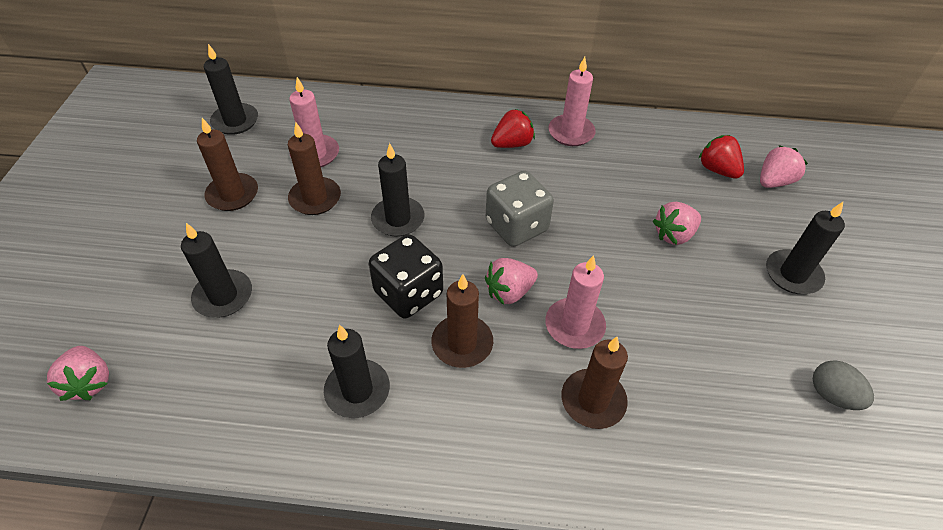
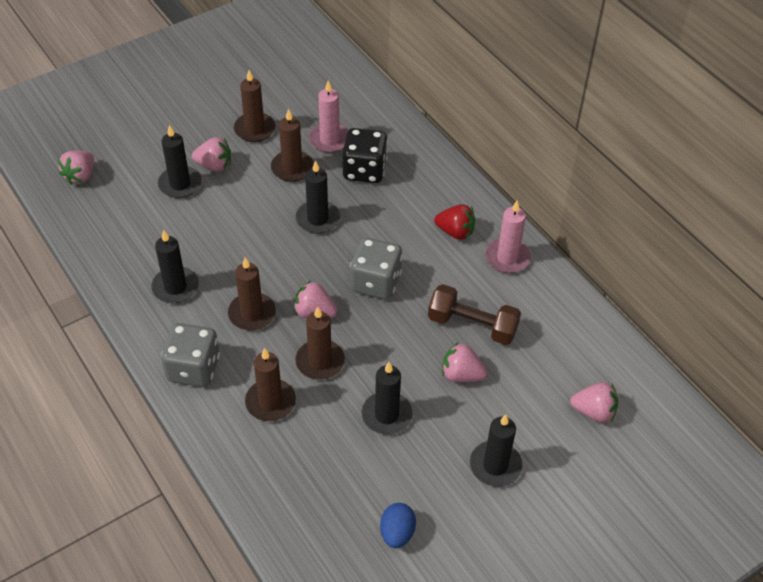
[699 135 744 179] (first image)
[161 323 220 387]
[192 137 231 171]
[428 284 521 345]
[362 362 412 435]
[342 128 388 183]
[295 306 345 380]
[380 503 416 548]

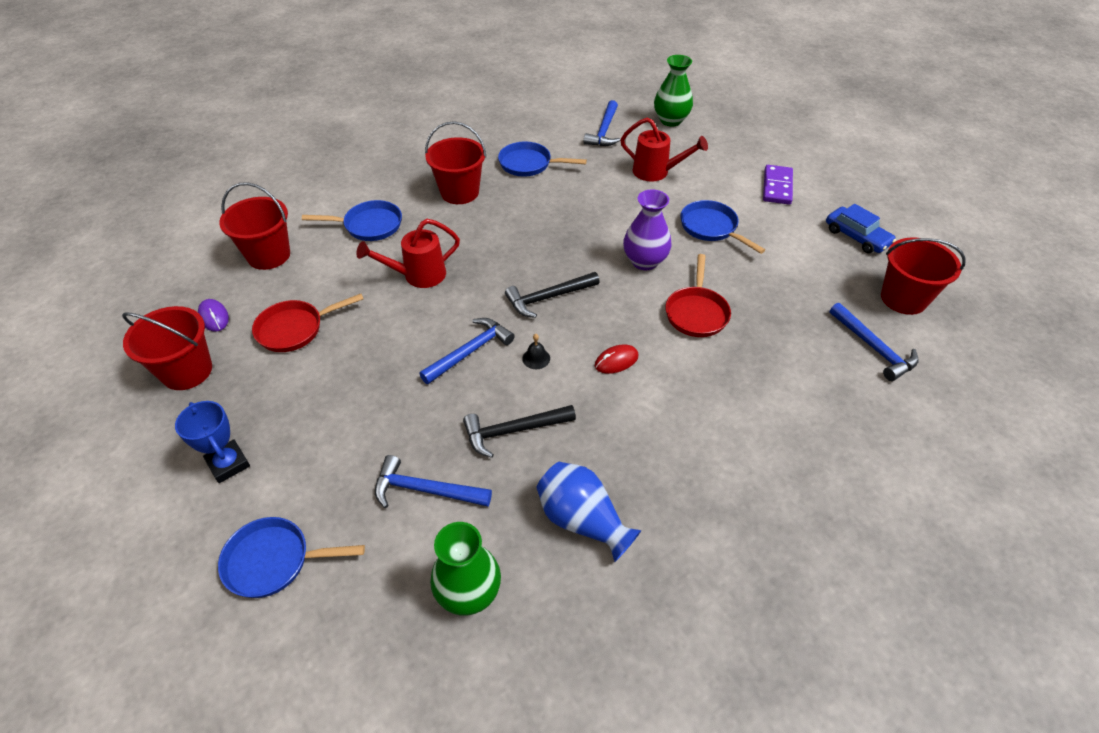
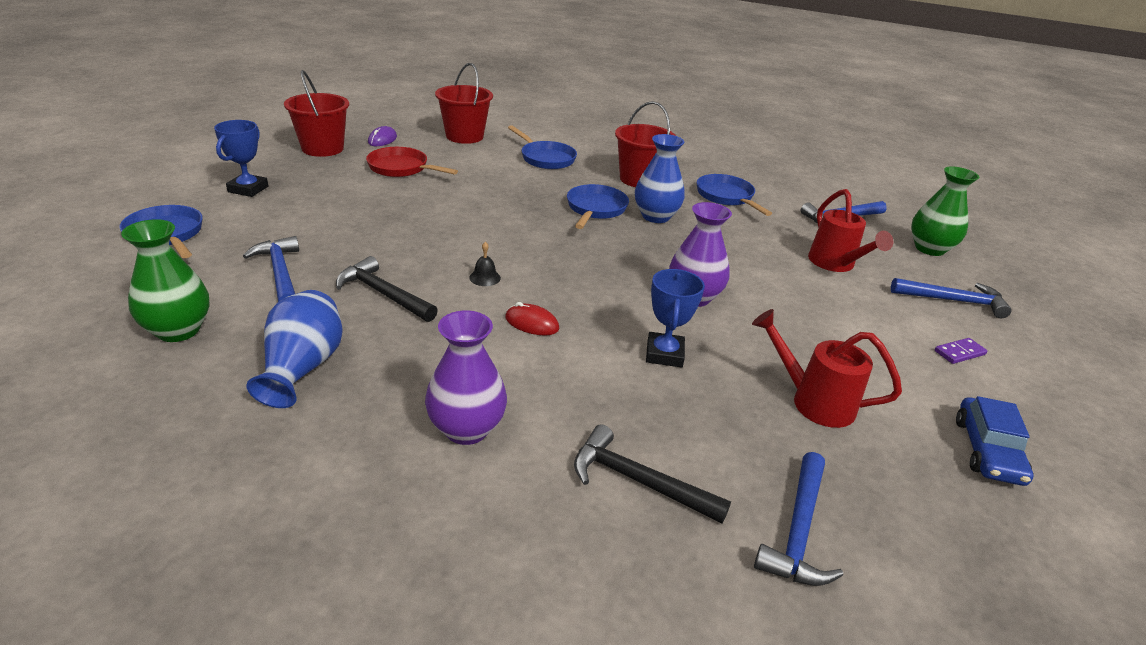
[881 237 966 315] (first image)
[425 310 507 445]
[635 134 685 223]
[752 309 902 428]
[891 278 1012 318]
[574 424 731 524]
[567 184 629 229]
[646 269 705 368]
[935 338 987 364]

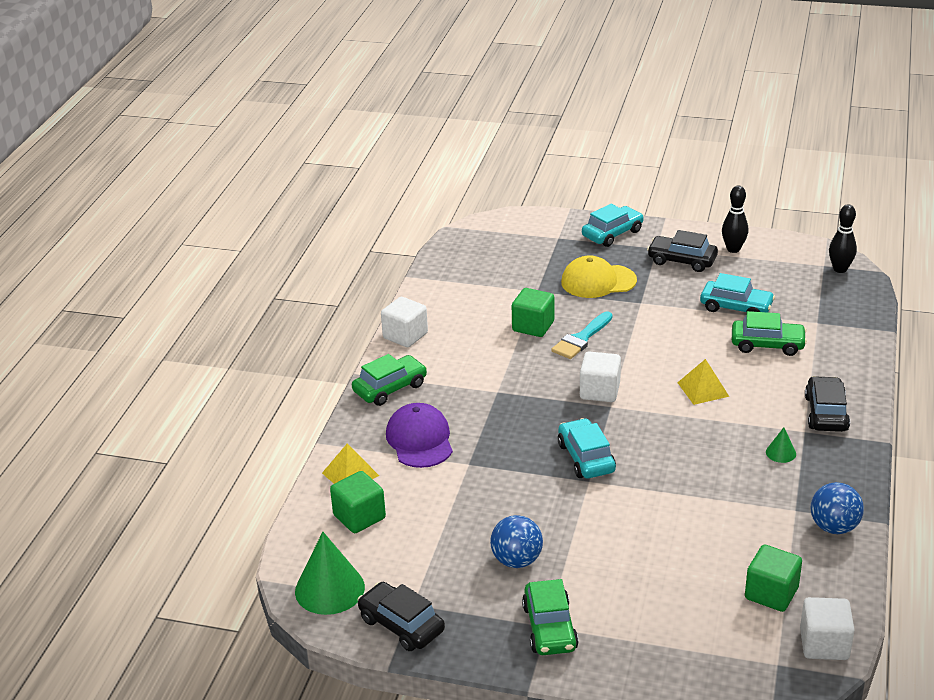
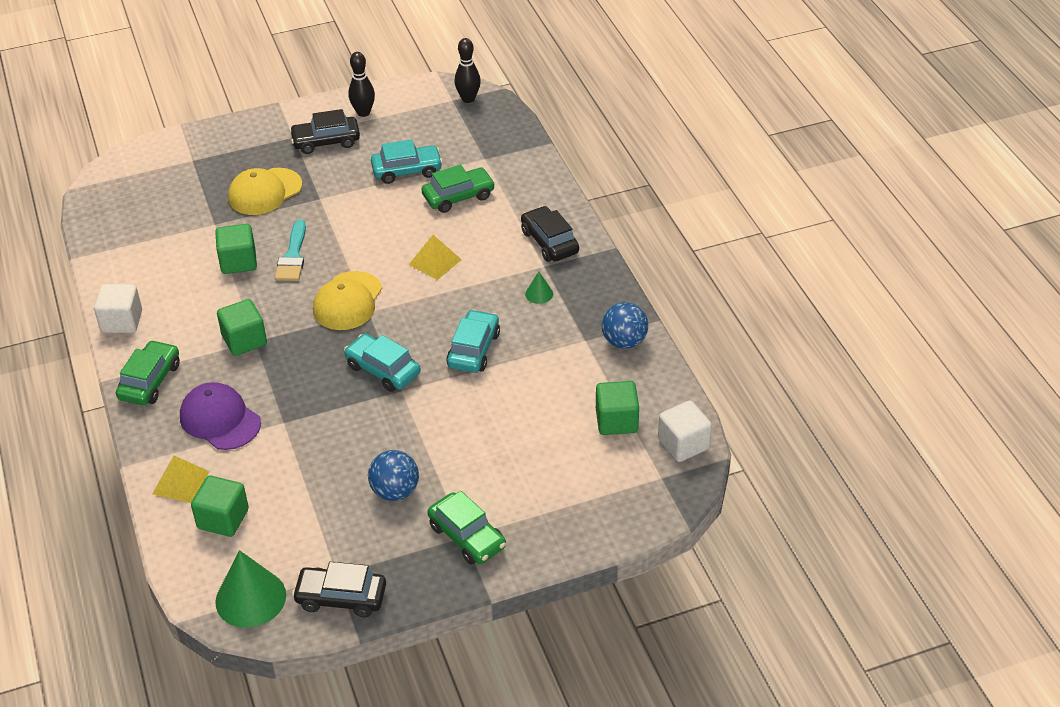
[217 299 267 356]
[446 309 500 373]
[313 271 382 330]

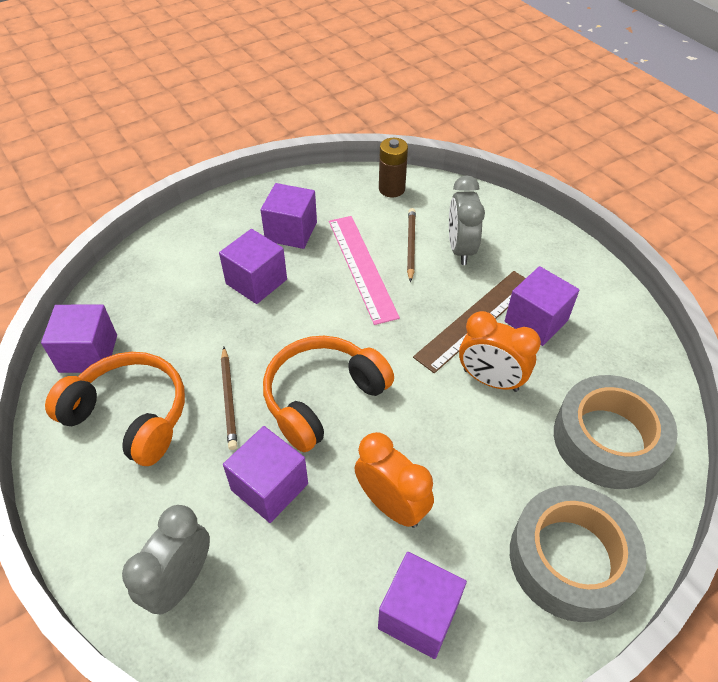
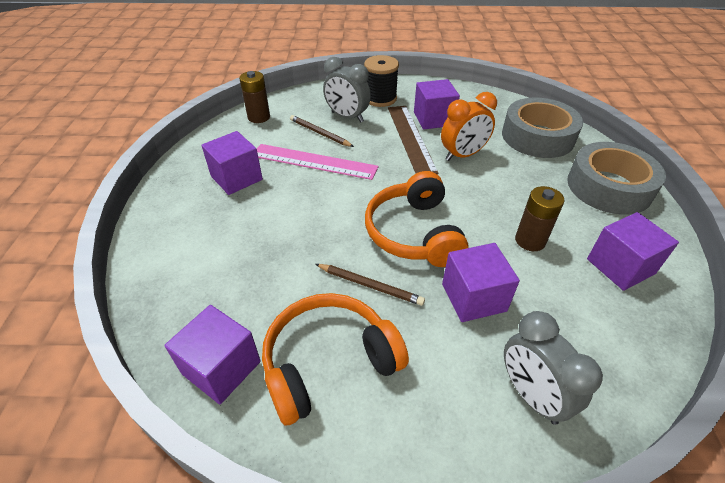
[219 229 287 304] (first image)
[364 55 399 107]
[515 186 564 251]

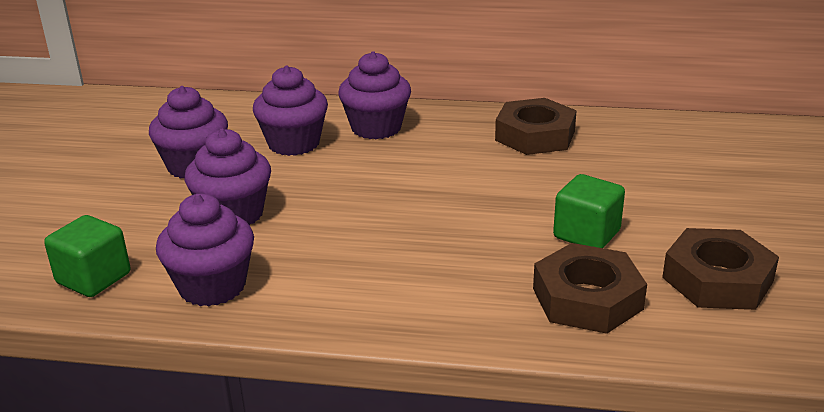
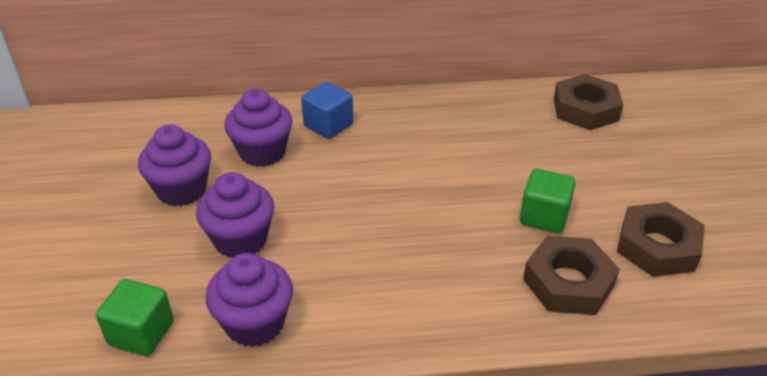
[554 74 623 130]
[301 82 353 139]

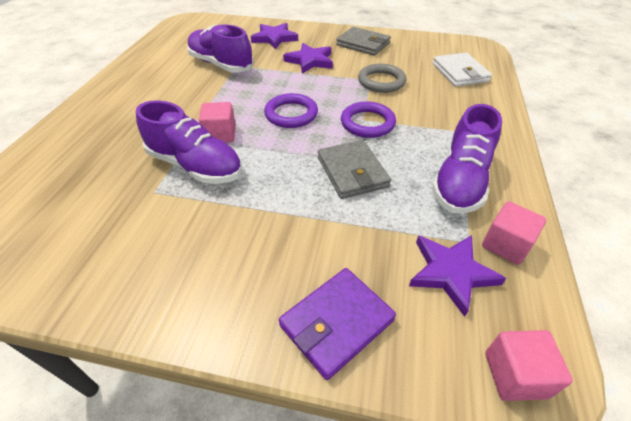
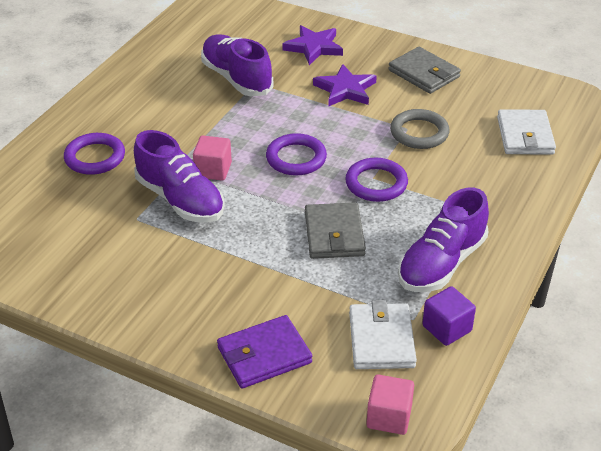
[64 133 125 175]
[349 300 417 369]
[422 286 476 346]

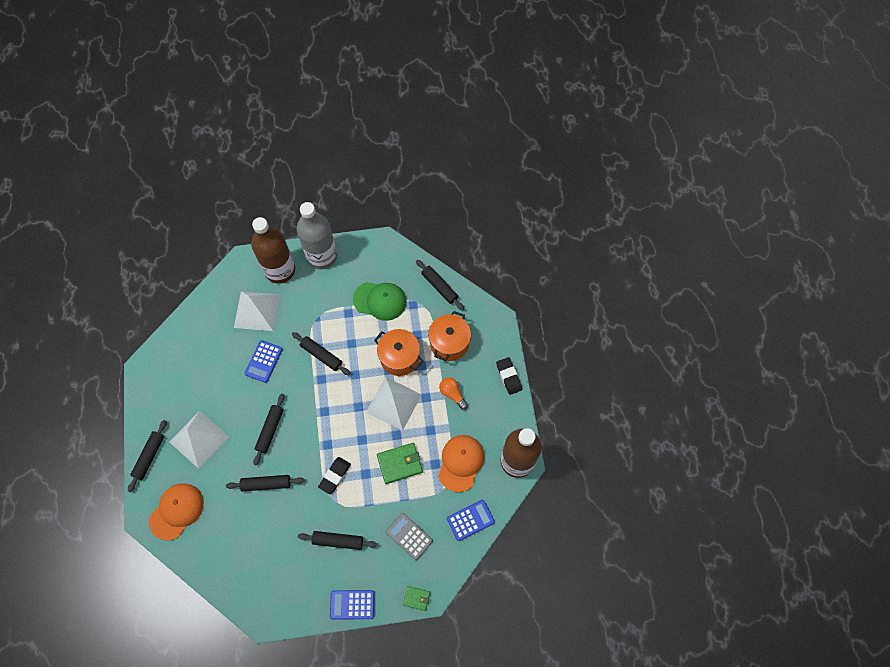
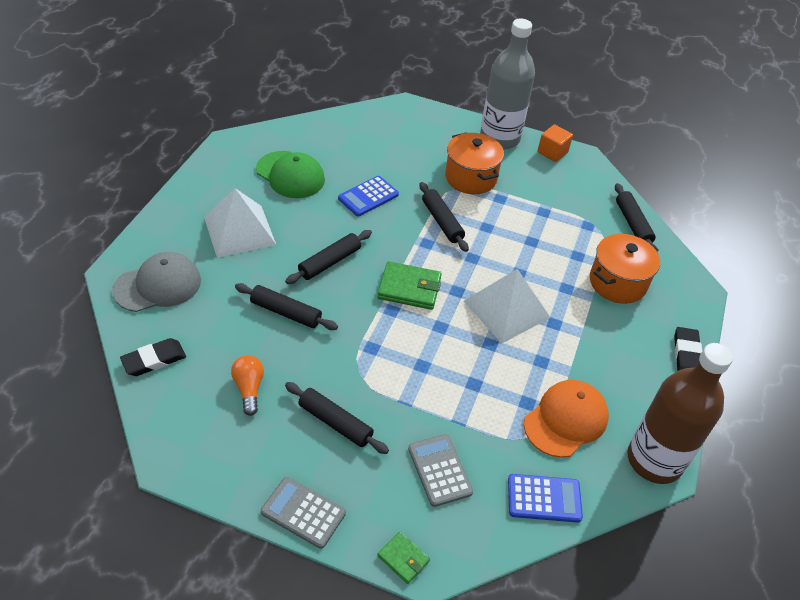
[128 420 167 492] (first image)
[234 291 280 331] (first image)
[251 217 295 284] (first image)
[537 124 573 162]
[120 338 186 376]
[256 151 325 198]
[445 133 504 194]
[377 261 442 310]
[231 355 264 416]
[112 252 201 312]
[261 477 346 549]

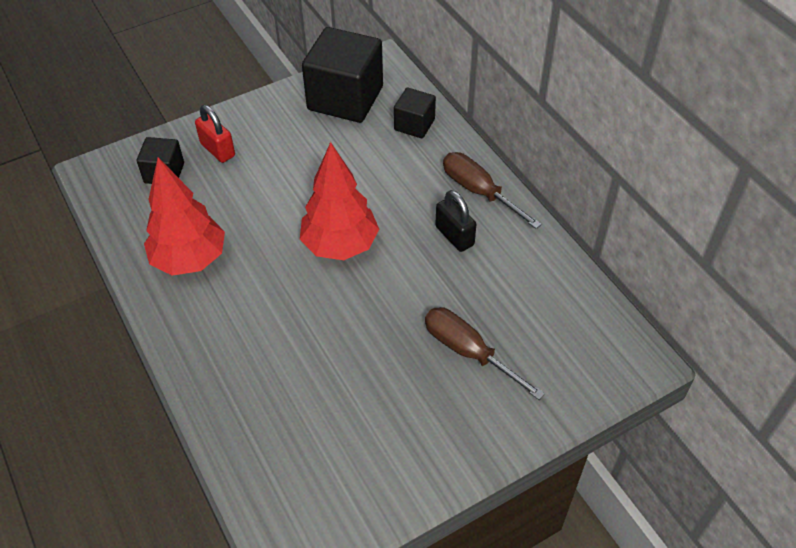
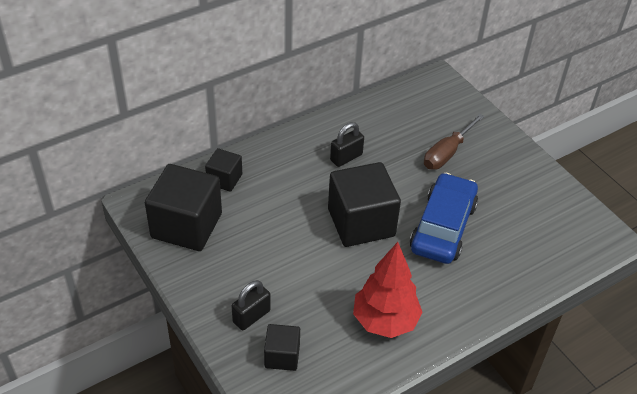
[443 152 542 229] (first image)
[410 173 478 264]
[328 162 401 247]
[232 280 271 330]

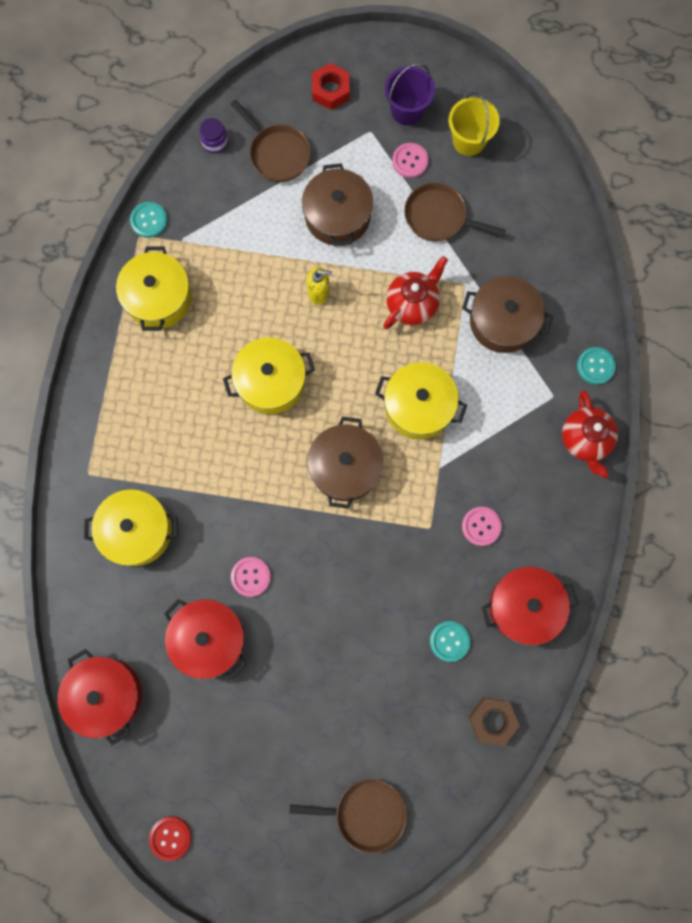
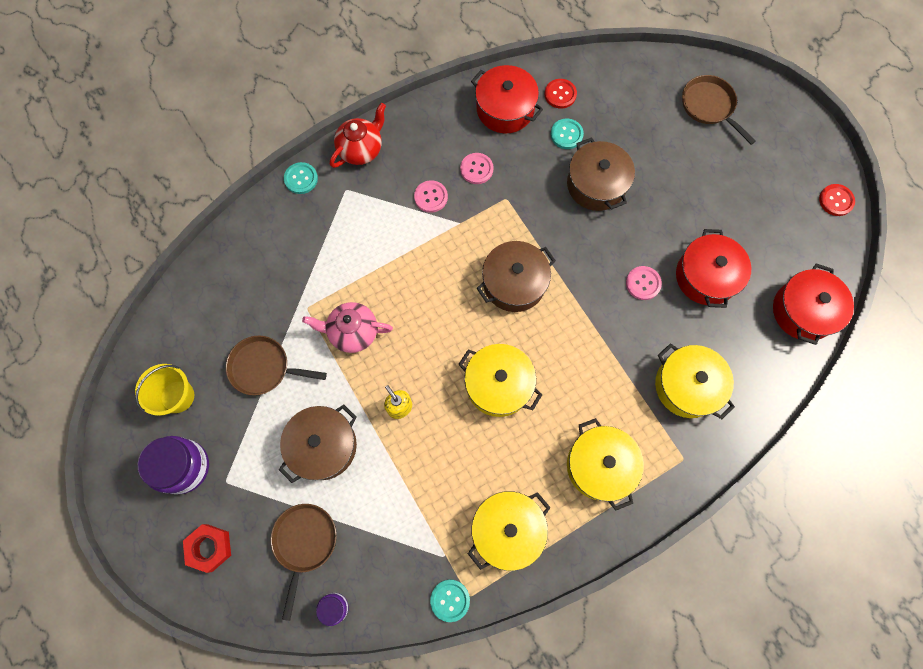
[469 698 520 746] (first image)
[545 79 577 109]
[567 418 644 511]
[414 180 448 213]
[567 137 635 211]
[138 436 209 494]
[302 302 393 353]
[226 336 327 395]

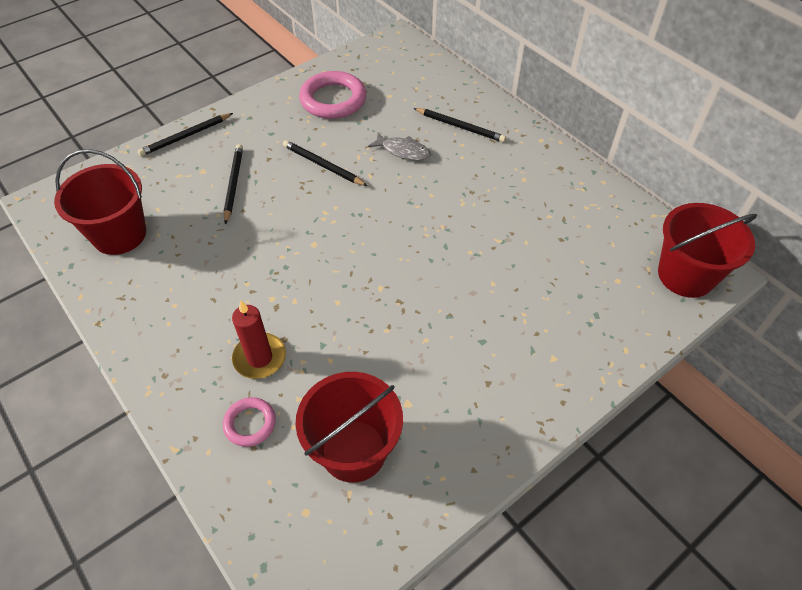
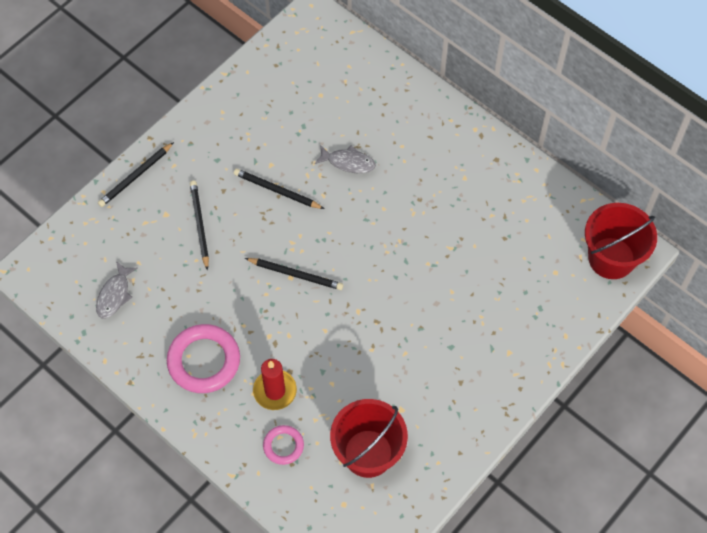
[167 324 240 393]
[245 258 344 290]
[96 261 138 319]

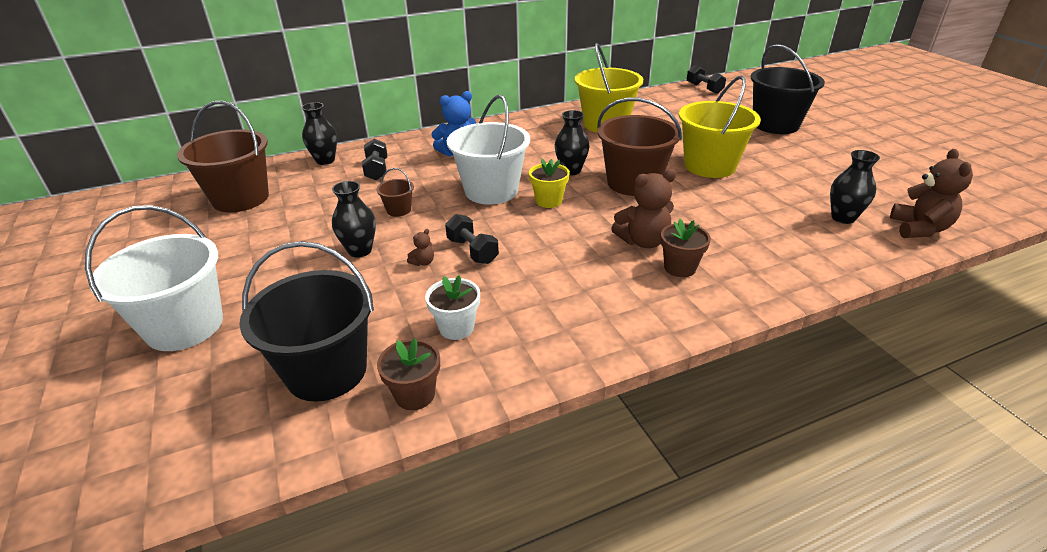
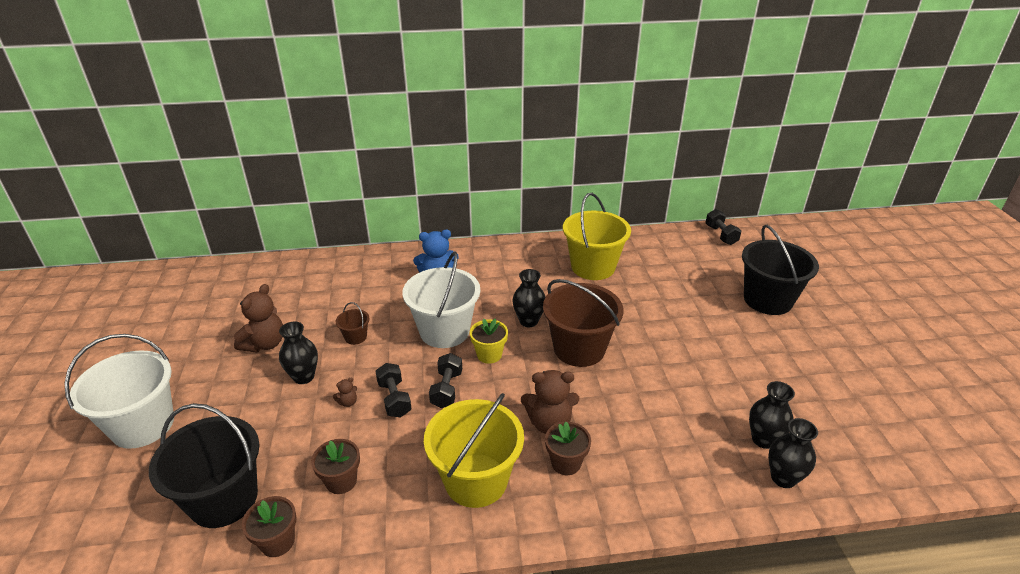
[177 101 269 212] (first image)
[768 418 818 488]
[429 353 462 408]
[424 393 524 508]
[234 284 283 352]
[311 439 360 494]

